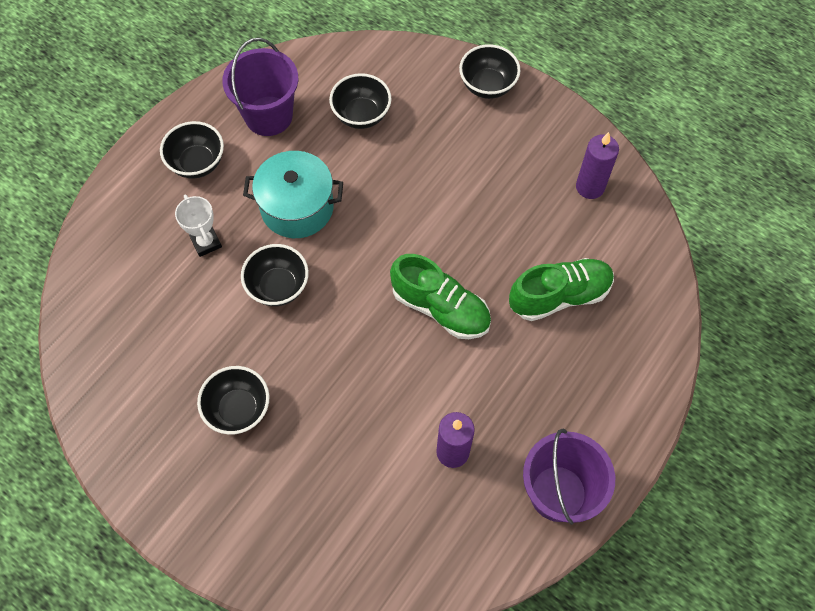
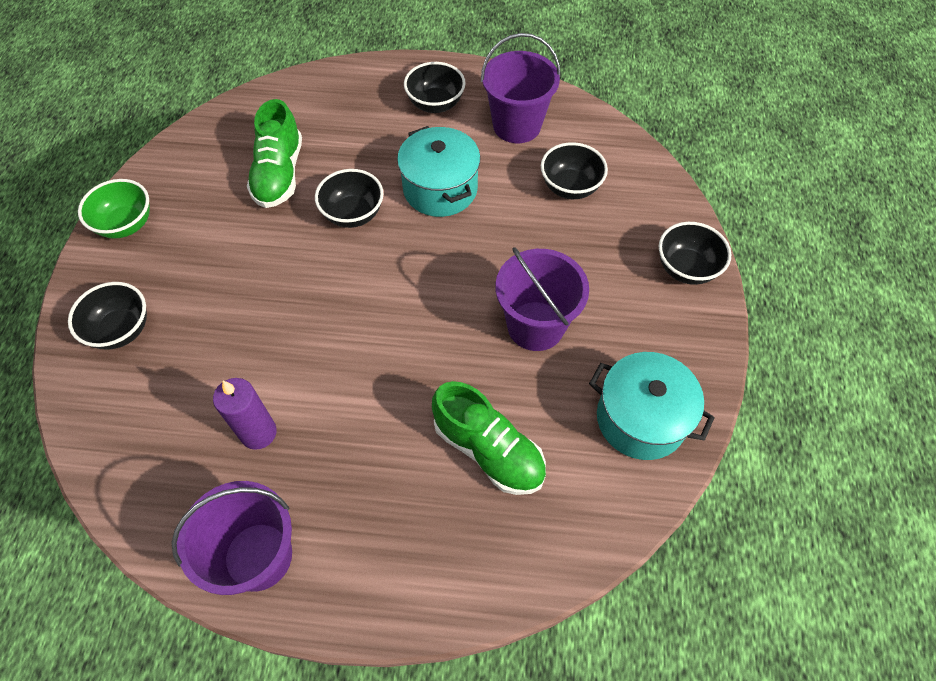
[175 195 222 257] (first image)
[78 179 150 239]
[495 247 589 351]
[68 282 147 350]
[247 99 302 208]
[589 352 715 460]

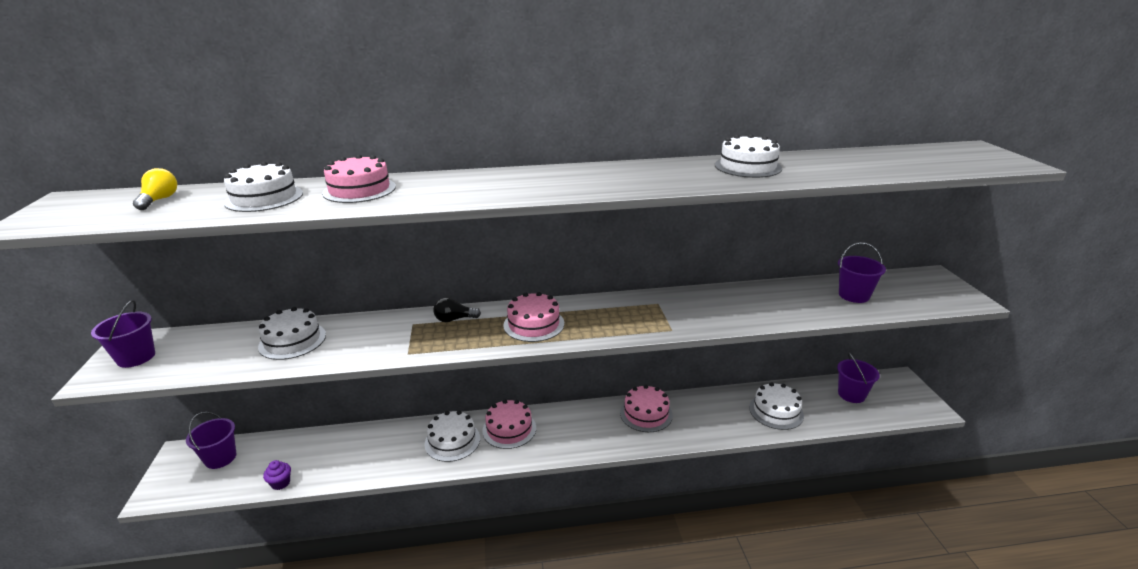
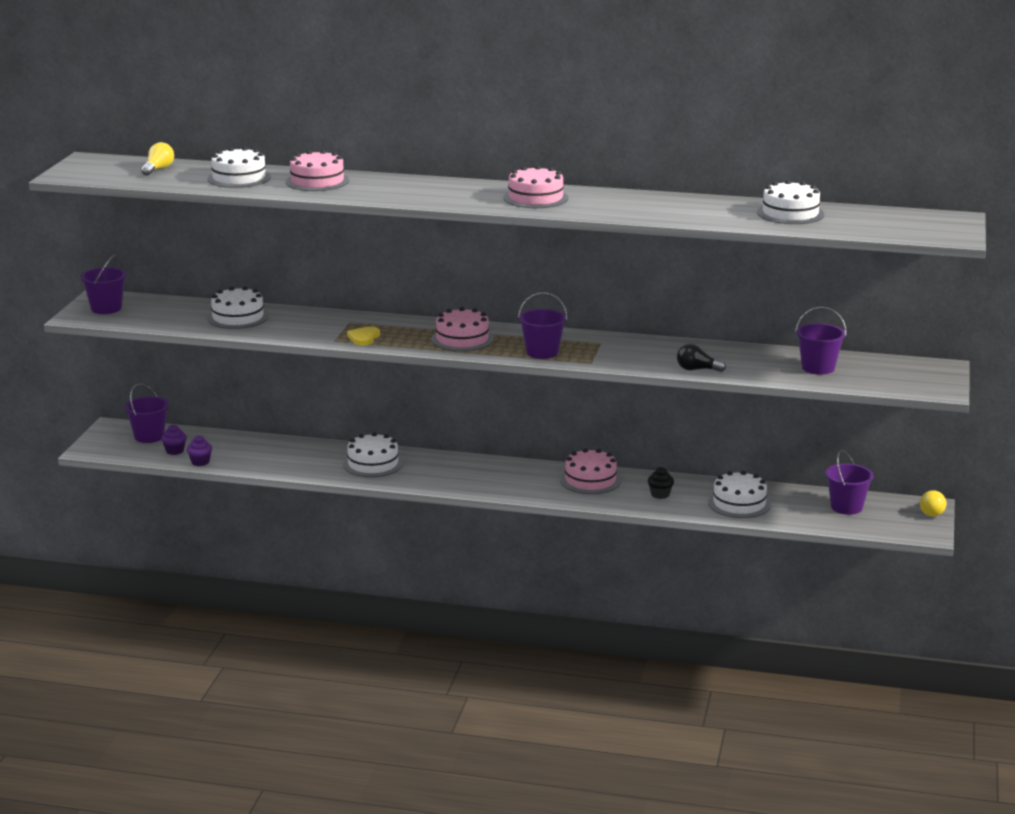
[161 424 187 455]
[347 326 380 345]
[518 292 567 359]
[648 467 674 499]
[920 490 946 516]
[677 344 726 372]
[503 165 568 208]
[757 180 824 224]

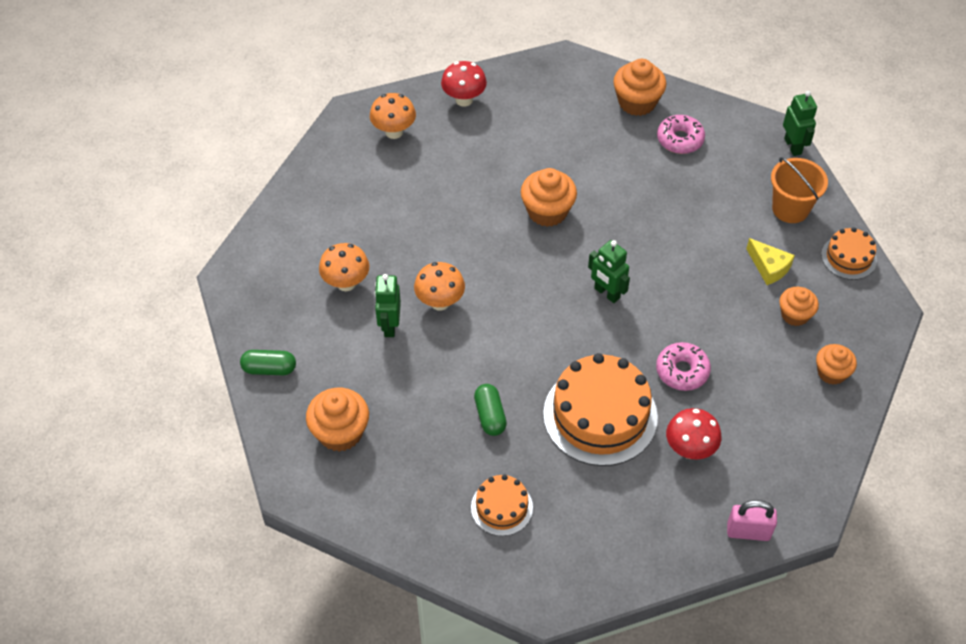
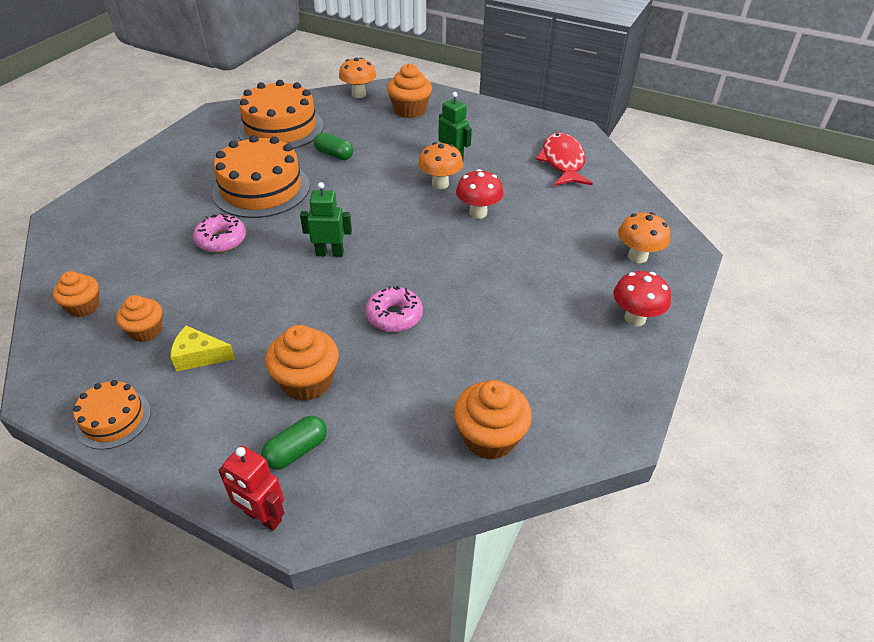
[727 500 777 541] (first image)
[771 157 828 223] (first image)
[536 133 593 186]
[261 416 327 470]
[339 57 376 98]
[265 325 339 401]
[366 286 423 332]
[456 169 503 219]
[218 446 285 531]
[237 80 324 149]

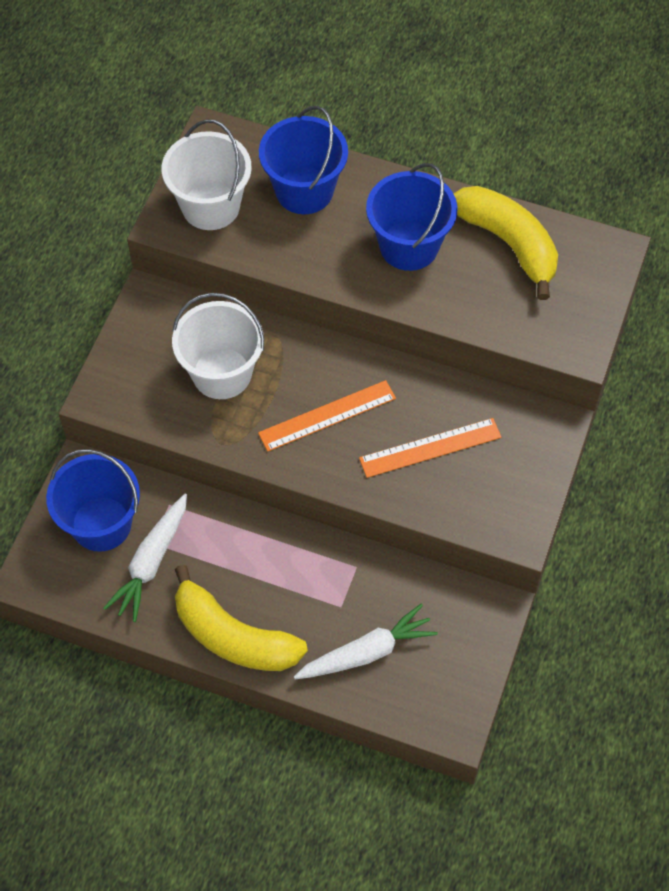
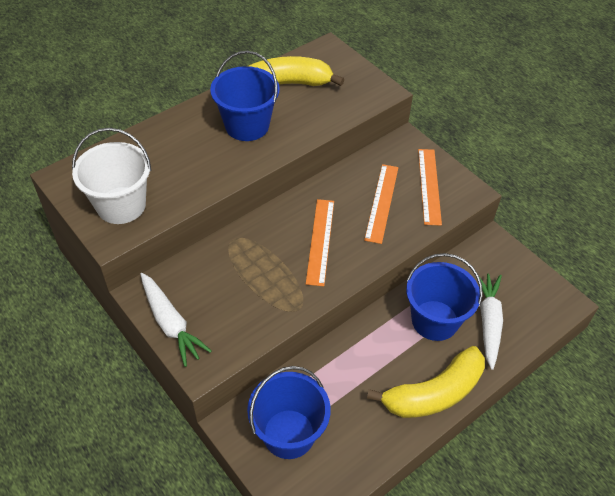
[172 293 264 399] (first image)
[418 149 442 226]
[140 273 212 367]
[406 253 483 341]

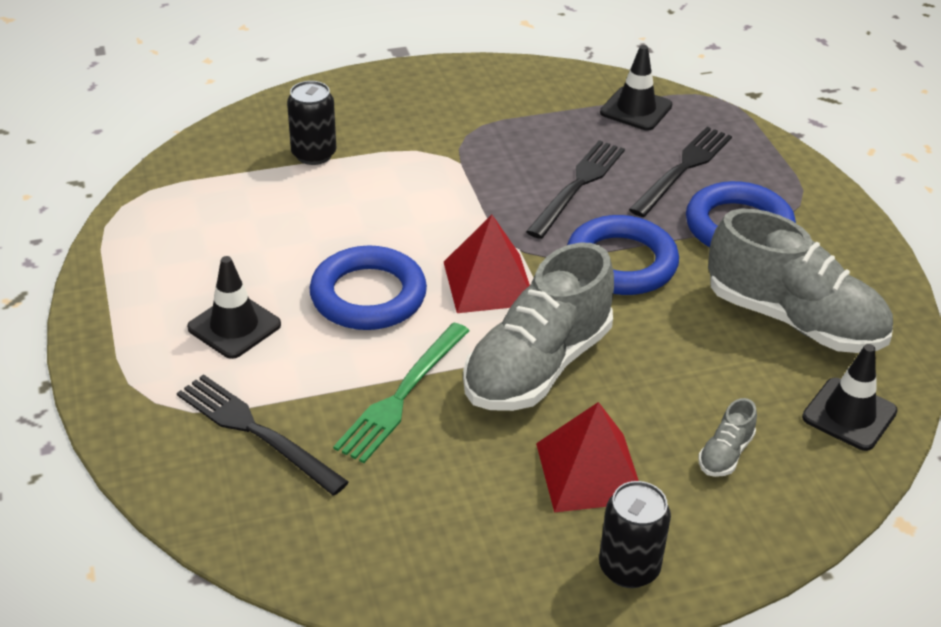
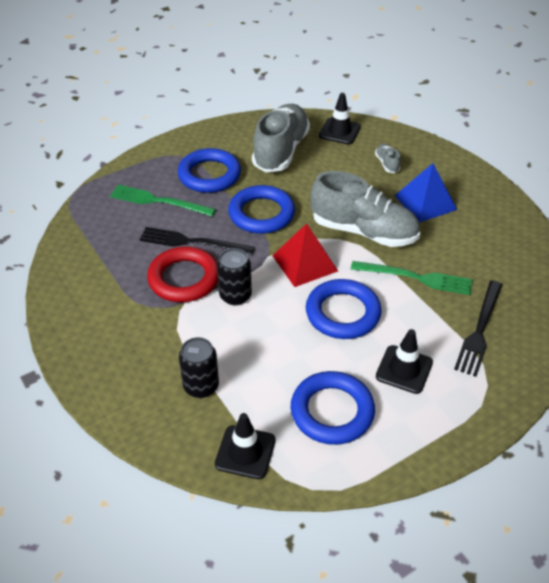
[147 247 218 302]
[291 371 375 445]
[217 248 252 305]
[215 413 276 479]
[395 163 457 223]
[110 185 216 216]
[375 144 401 173]

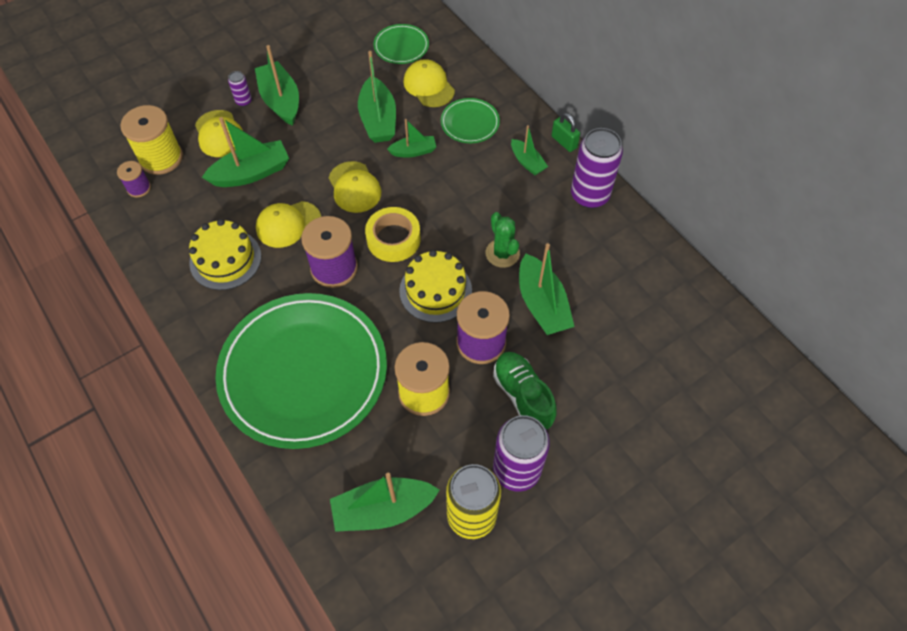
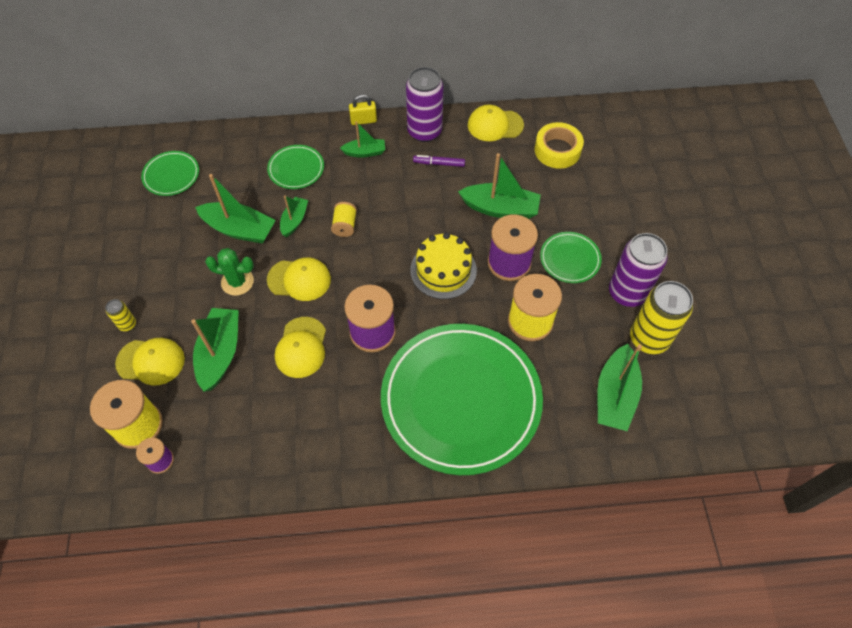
[189 219 261 290] (first image)
[255 45 299 126] (first image)
[331 202 357 237]
[413 155 465 167]
[535 122 584 169]
[468 105 524 141]
[205 248 254 296]
[540 232 602 283]
[105 299 136 331]
[349 94 377 125]

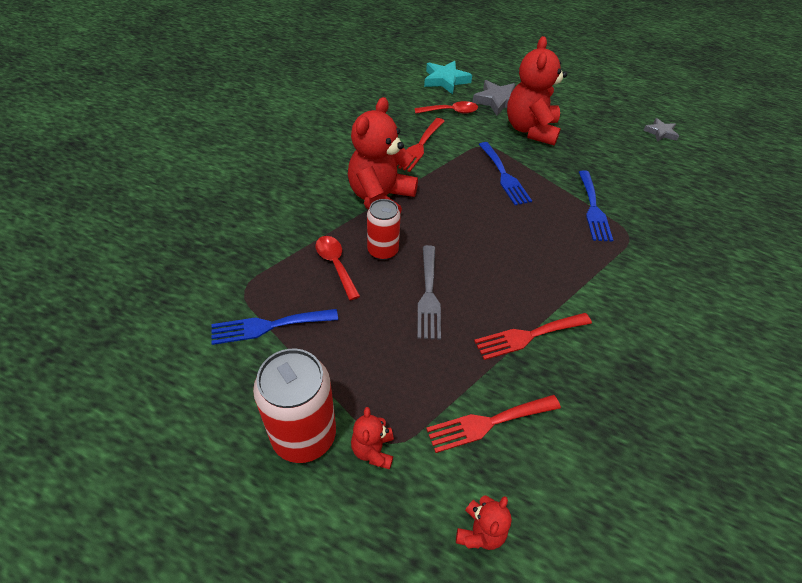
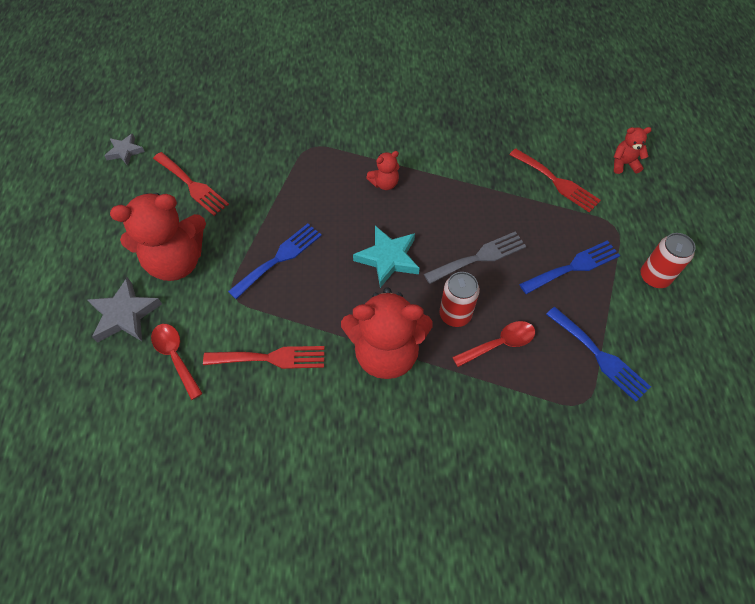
[366 151 399 190]
[353 226 420 288]
[153 152 229 216]
[519 240 620 294]
[452 321 535 367]
[640 233 696 288]

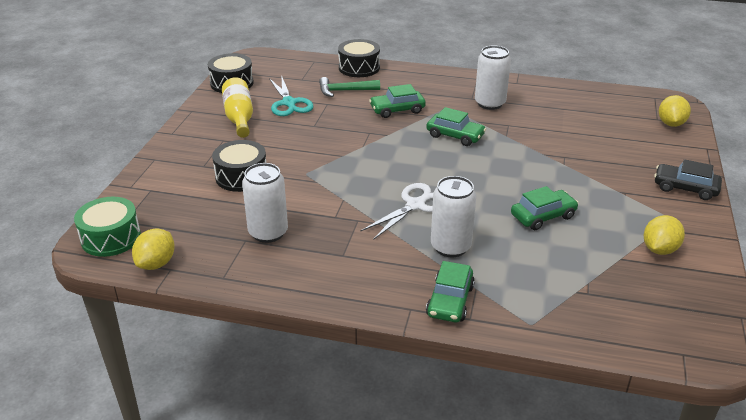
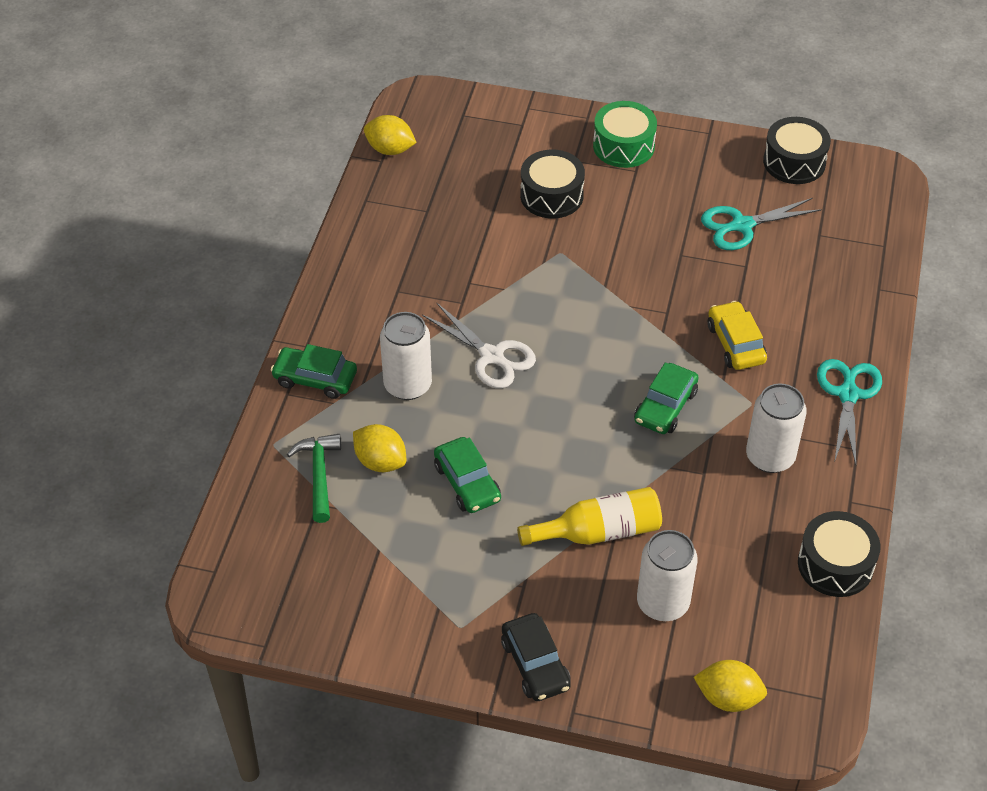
[817 359 882 465]
[593 101 657 168]
[517 487 662 546]
[637 530 698 621]
[287 434 341 523]
[798 511 880 597]
[353 424 407 472]
[707 301 767 370]
[501 613 571 701]

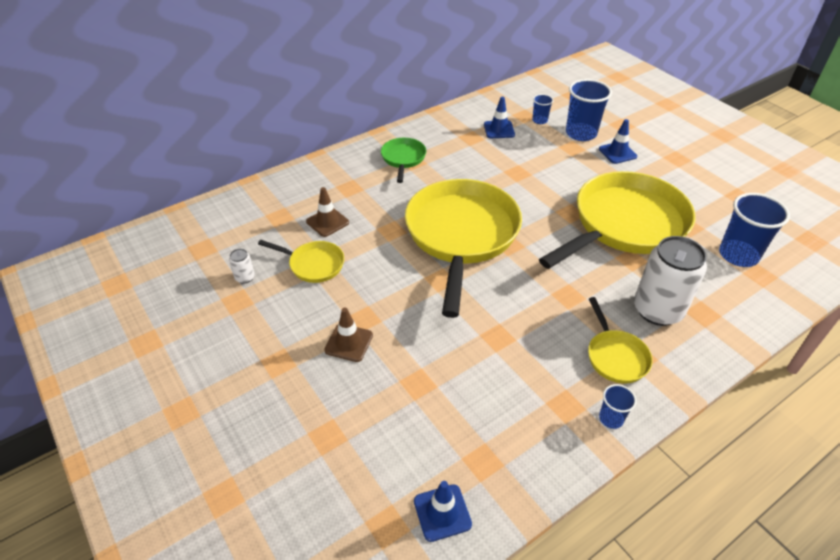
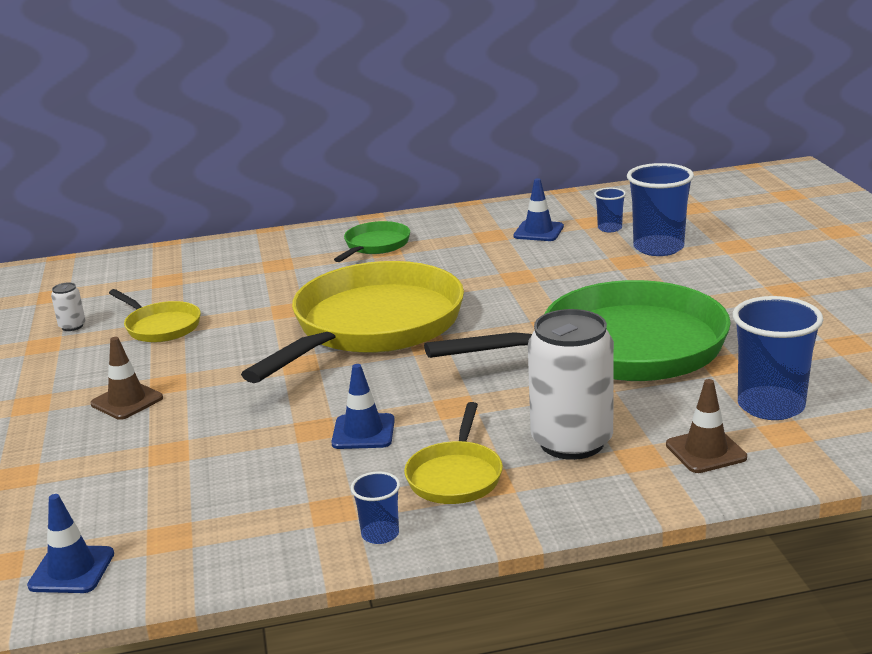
[666 379 747 473]
[331 364 395 449]
[424 280 731 381]

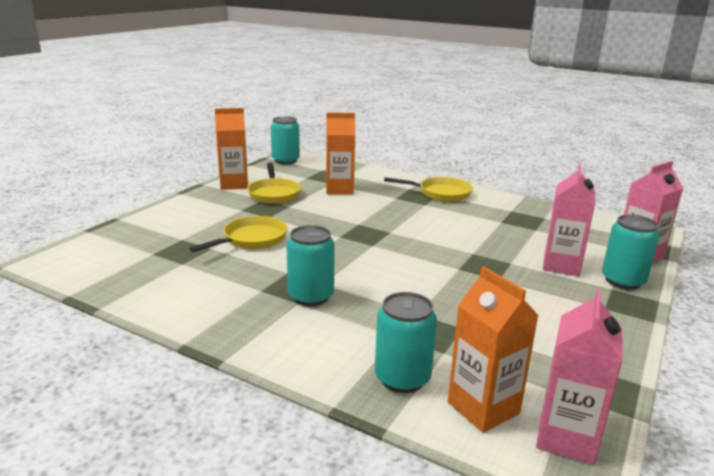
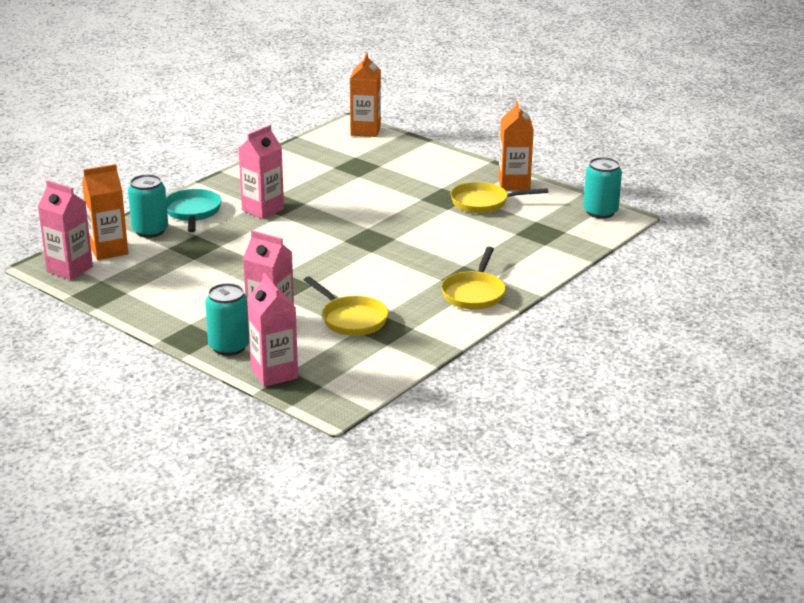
[166 189 222 232]
[304 276 389 336]
[350 53 381 137]
[239 125 284 219]

